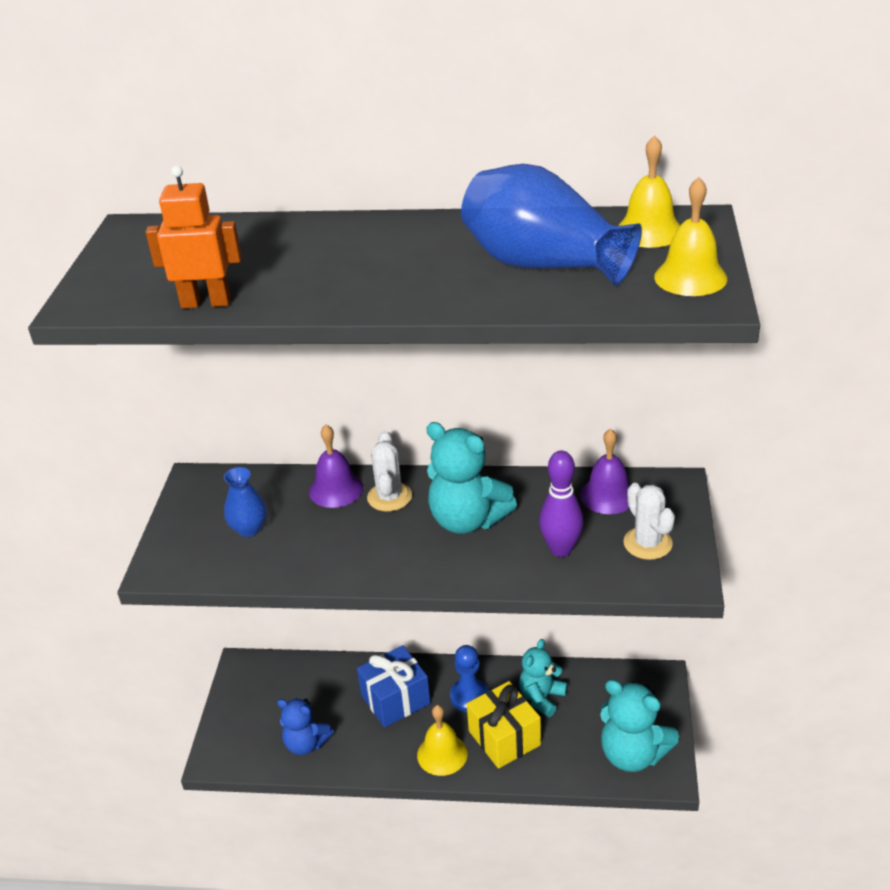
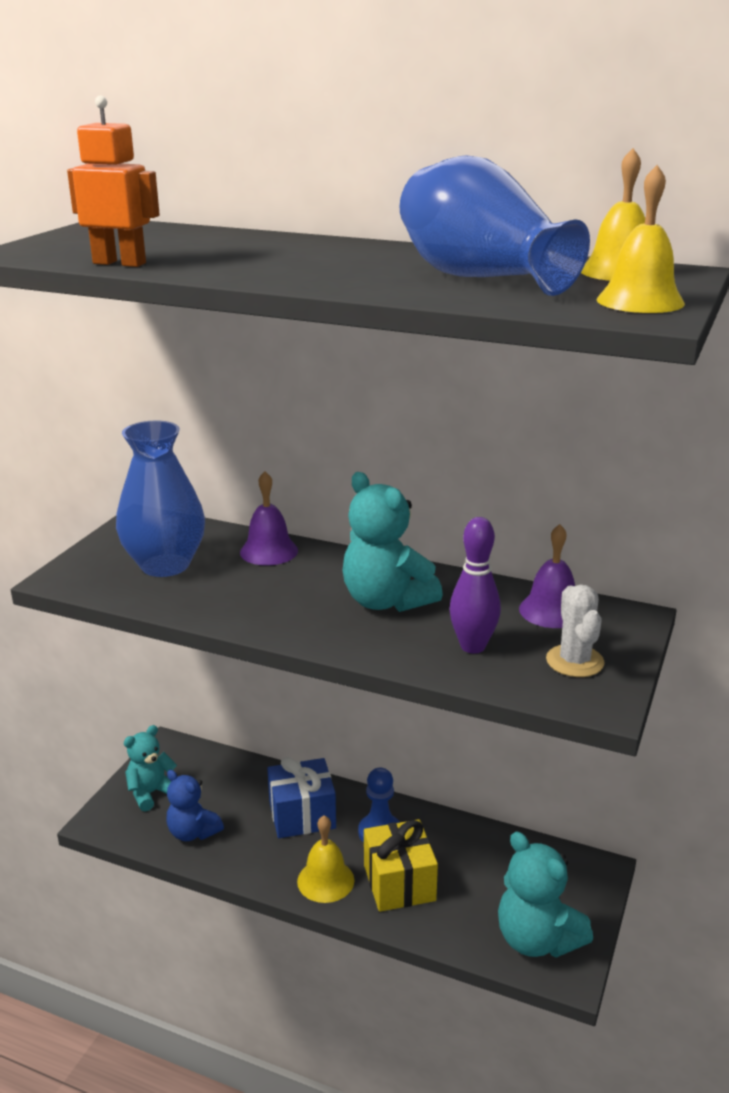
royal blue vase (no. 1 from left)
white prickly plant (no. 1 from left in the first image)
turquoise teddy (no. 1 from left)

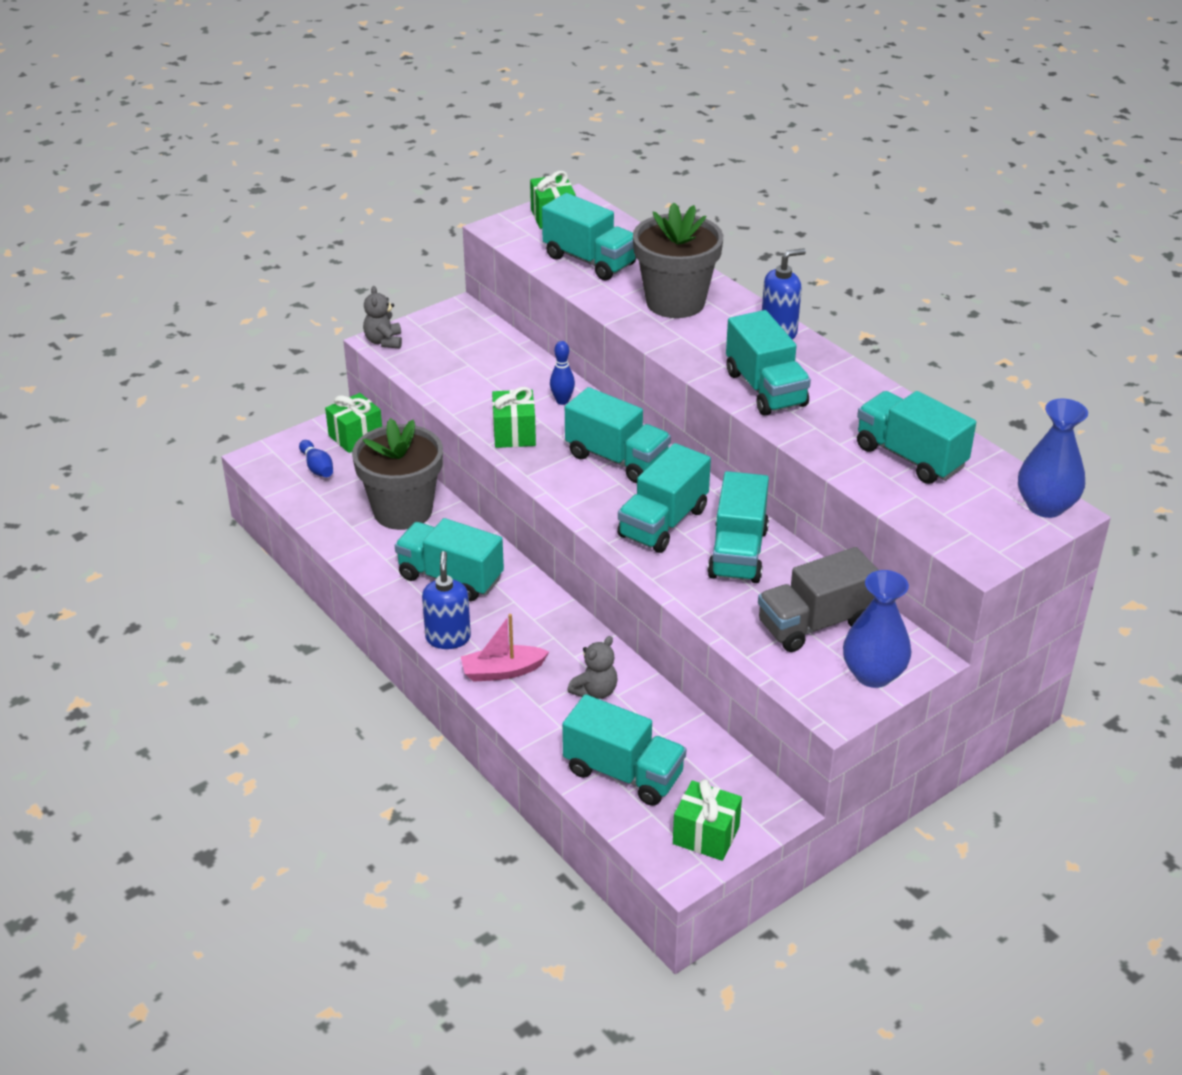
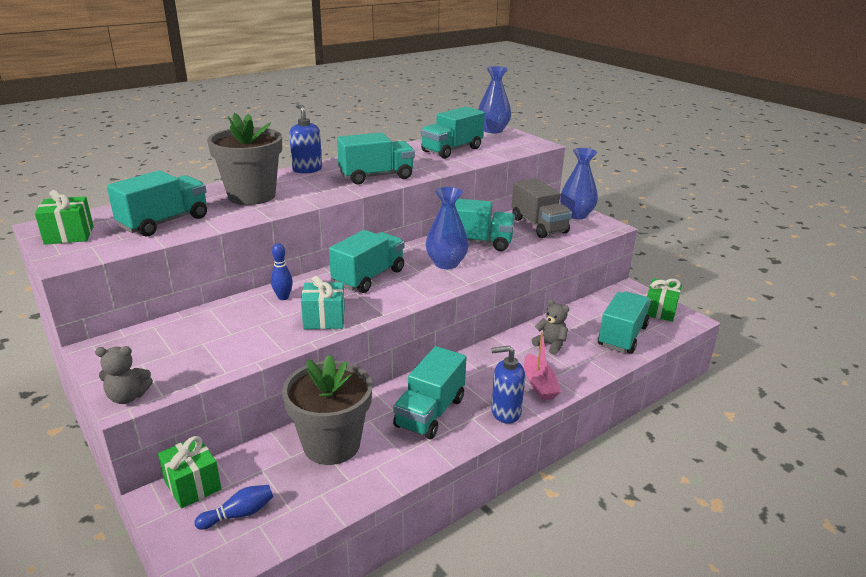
turquoise gift
royal blue vase (no. 1 from left)

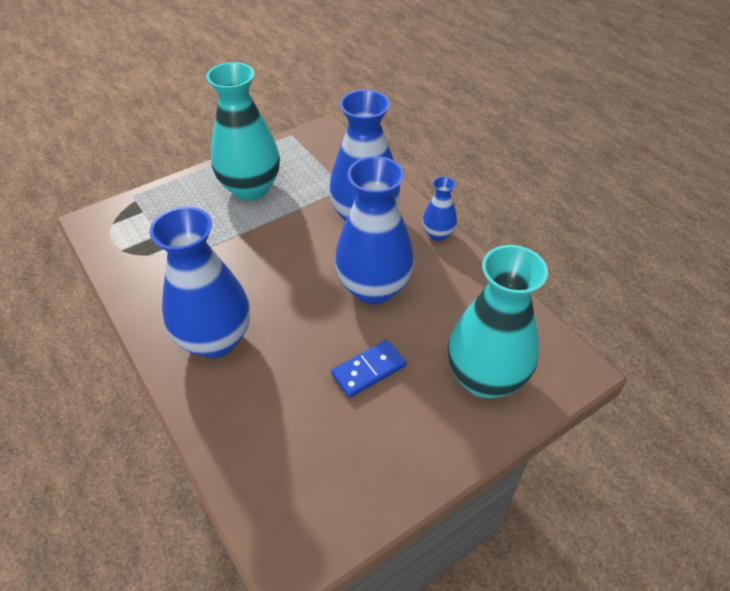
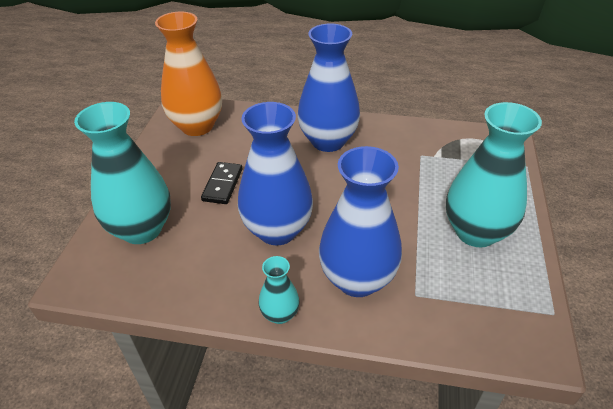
ebony domino piece
turquoise vase (no. 2 from left)
bright orange vase

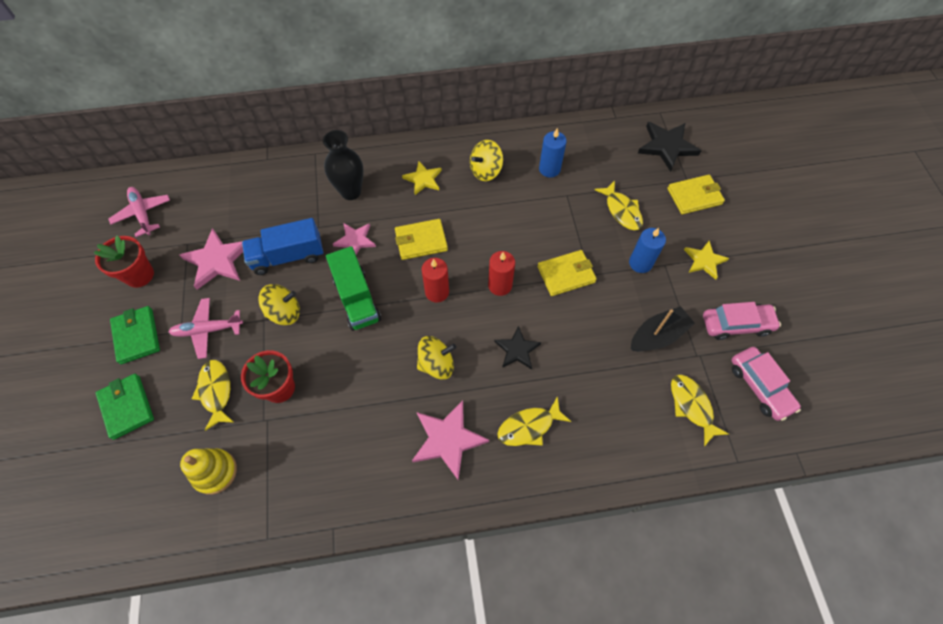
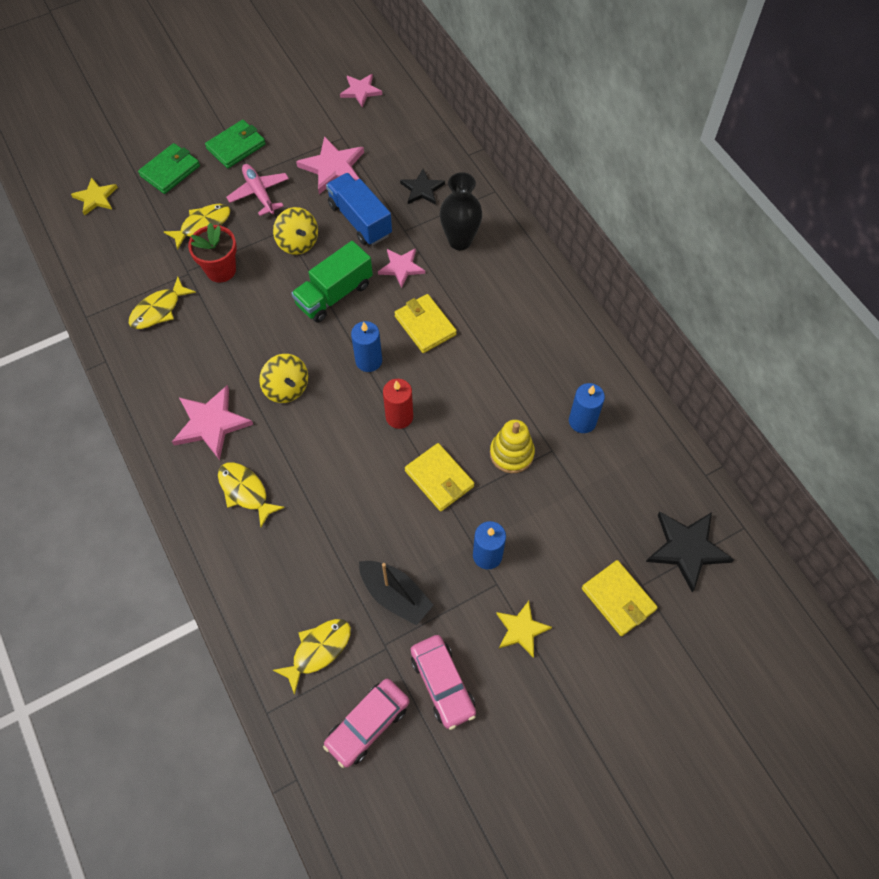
red plant pot (no. 1 from left in the first image)
rose-pink five-pointed star (no. 3 from left)
golden stacking rings
golden five-pointed star (no. 1 from left)
royal blue candle (no. 1 from left)
golden spinning top (no. 3 from left in the first image)
ebony five-pointed star (no. 1 from left)
golden fish (no. 1 from left)

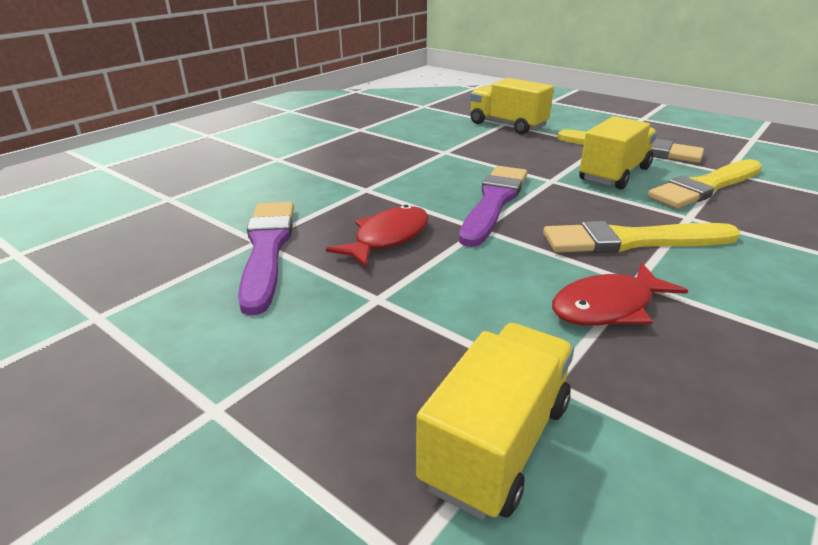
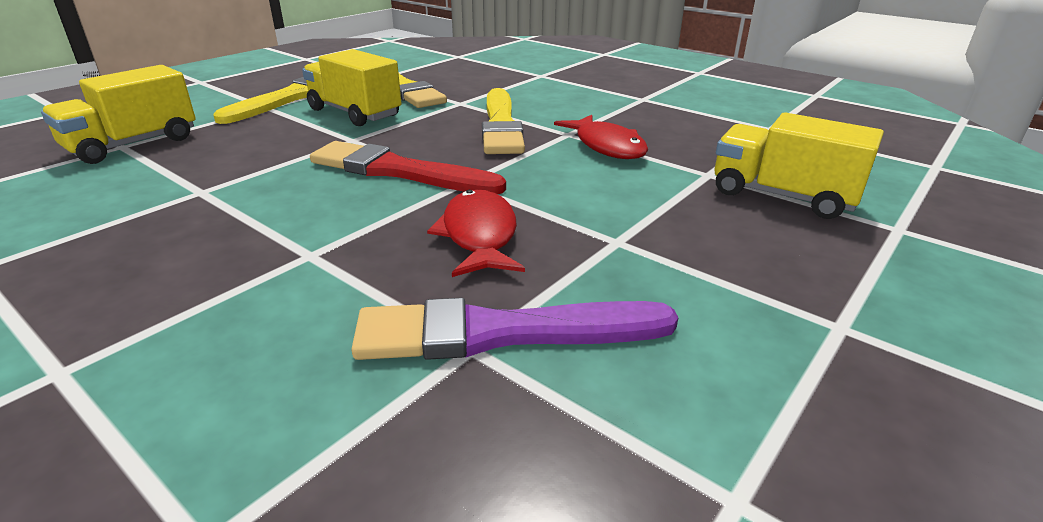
red fish (no. 1 from left)
red paintbrush

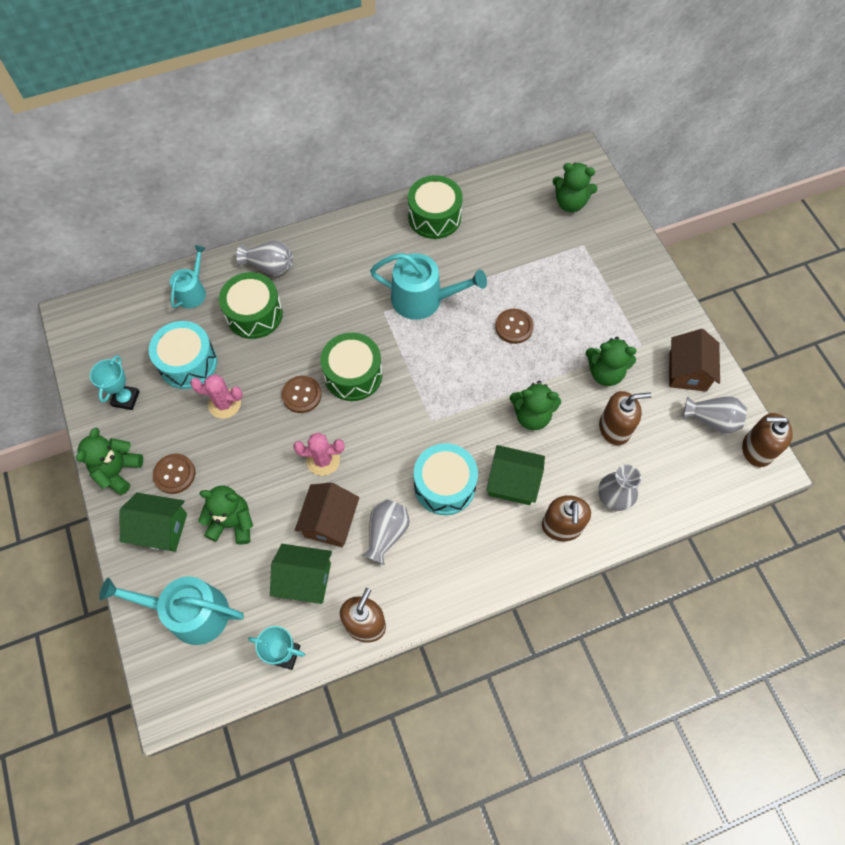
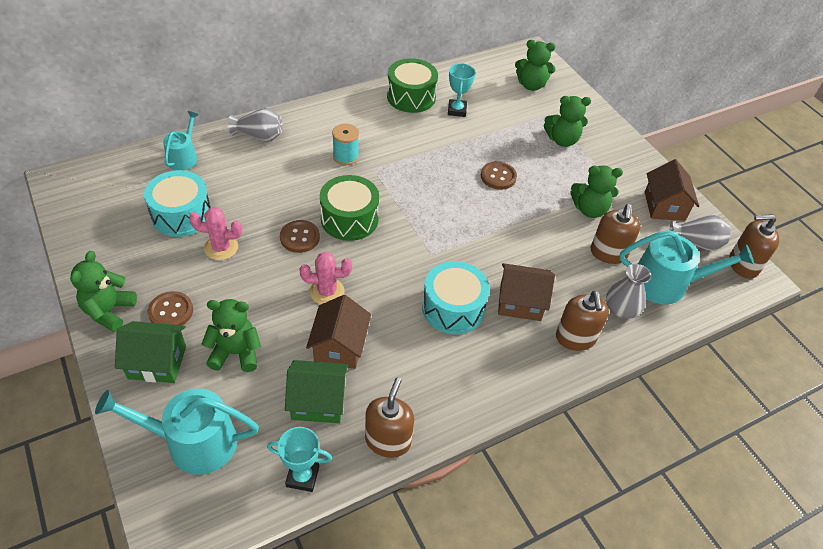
turquoise prize cup (no. 2 from left)
green snare drum (no. 1 from left in the first image)
gray vase (no. 2 from left in the first image)
turquoise watering can (no. 3 from left)
russet house (no. 2 from left)
green teddy (no. 4 from left)
russet soap pump (no. 3 from left)
turquoise spool

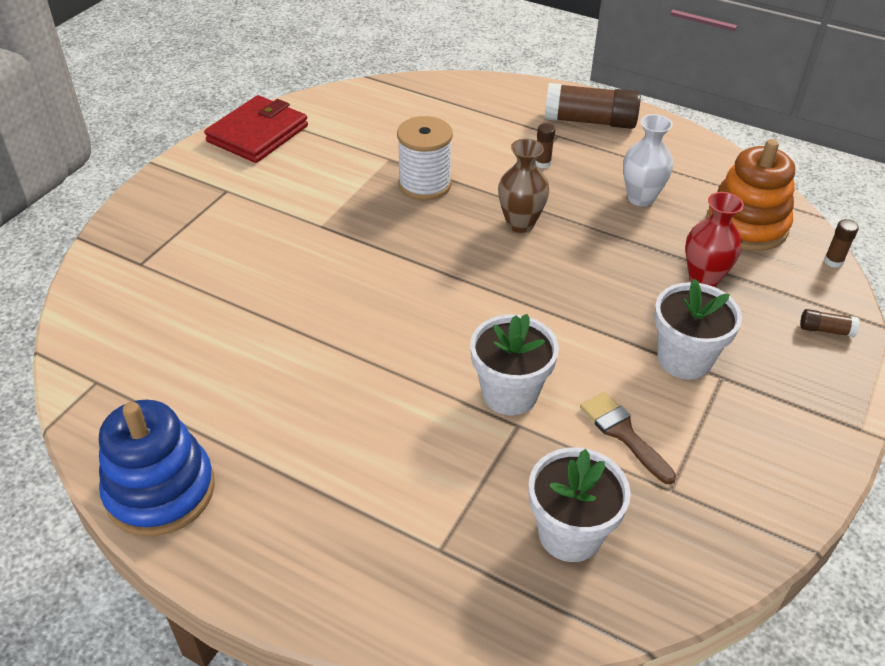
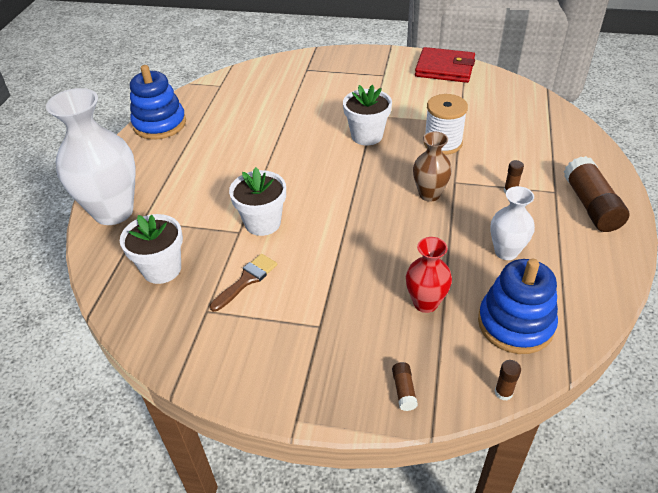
white plant pot (no. 3 from left)
royal blue stacking rings (no. 2 from left)
white vase (no. 1 from left)

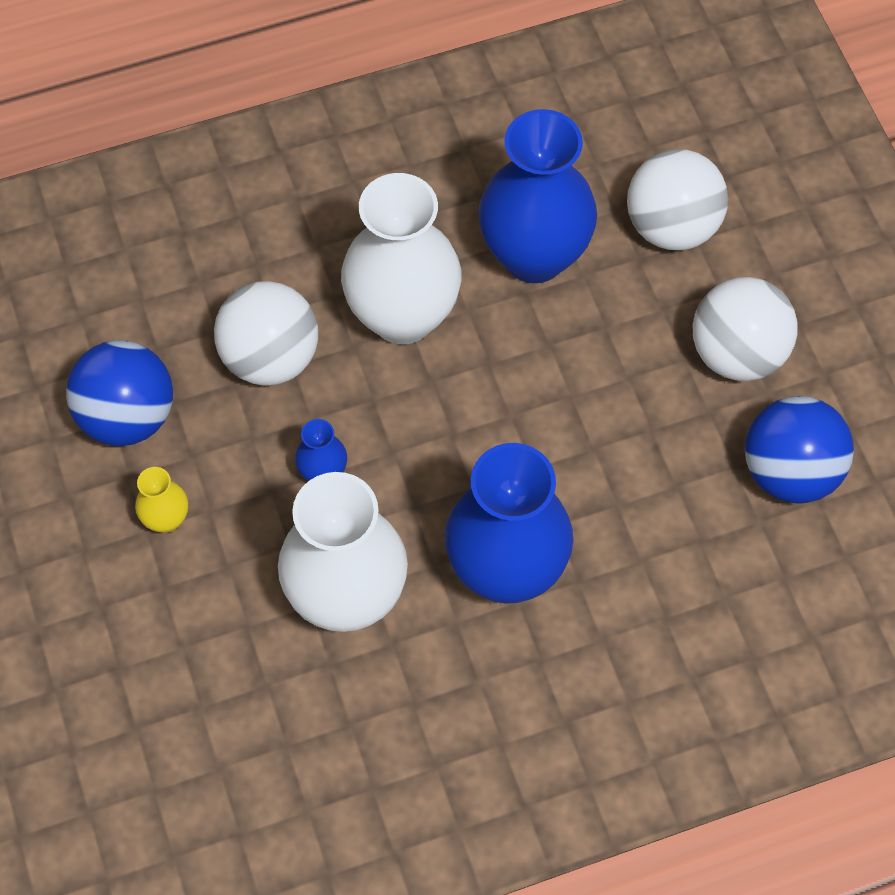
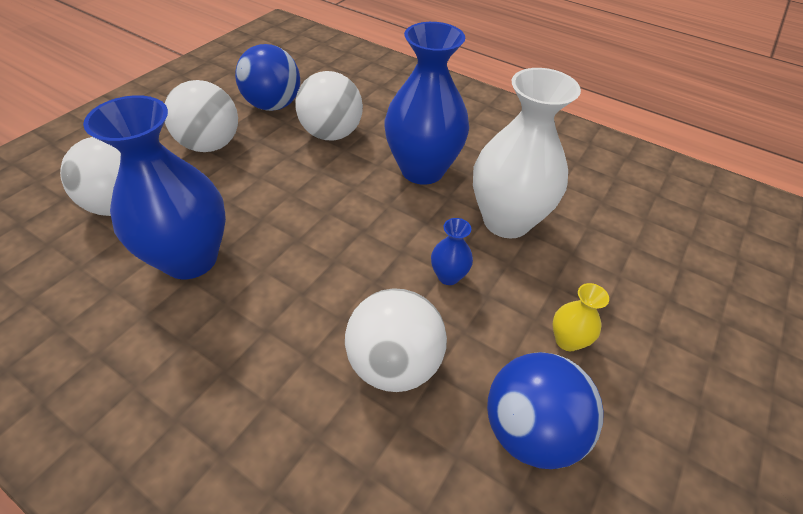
white vase (no. 2 from left in the first image)
white sphere (no. 3 from left)

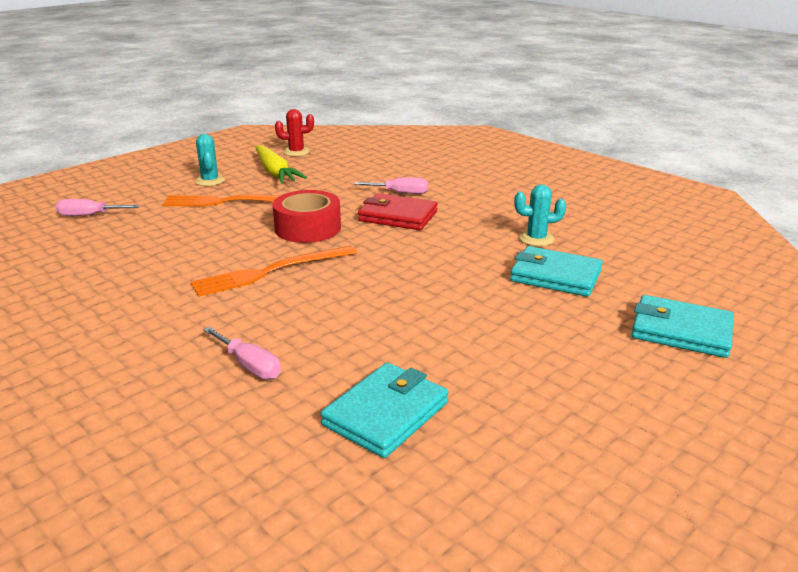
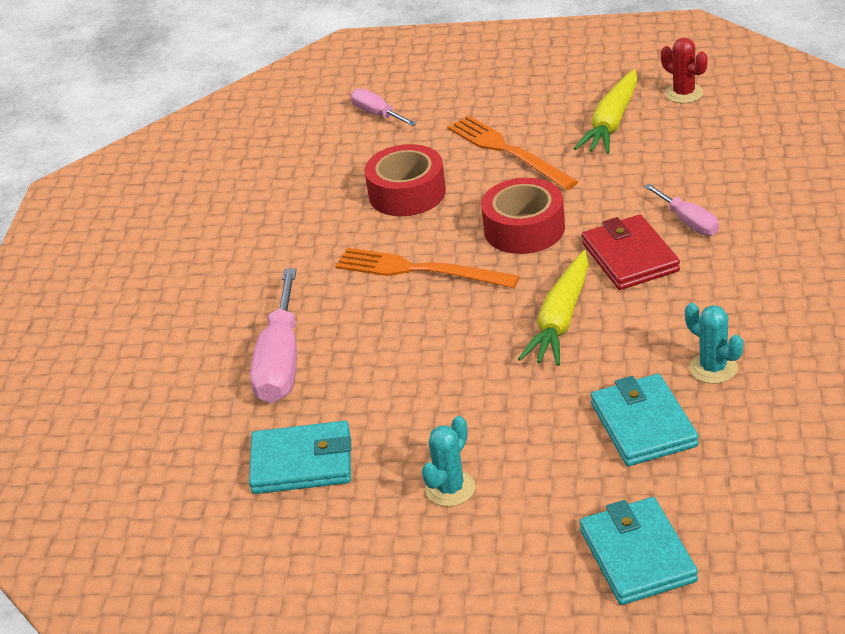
turquoise prickly plant (no. 1 from left)
rose-pink hand screwdriver (no. 1 from left)
red tape (no. 1 from left)
golden carrot (no. 1 from left)

